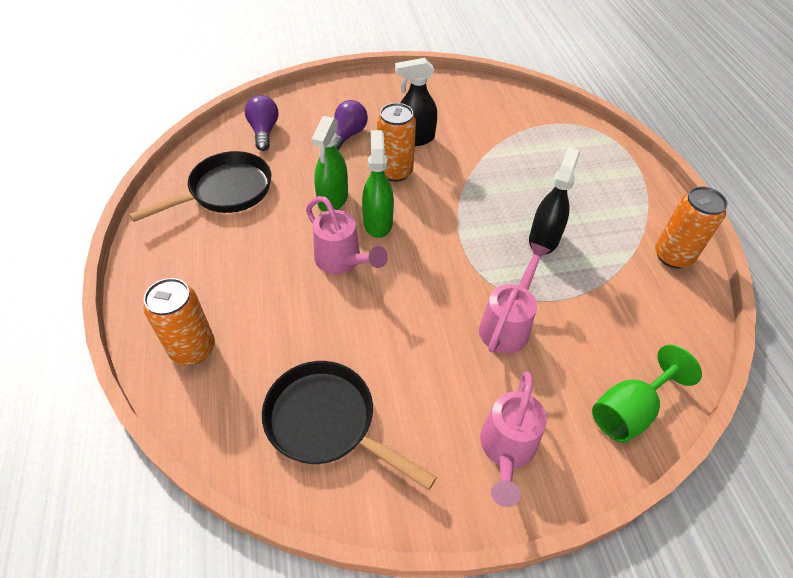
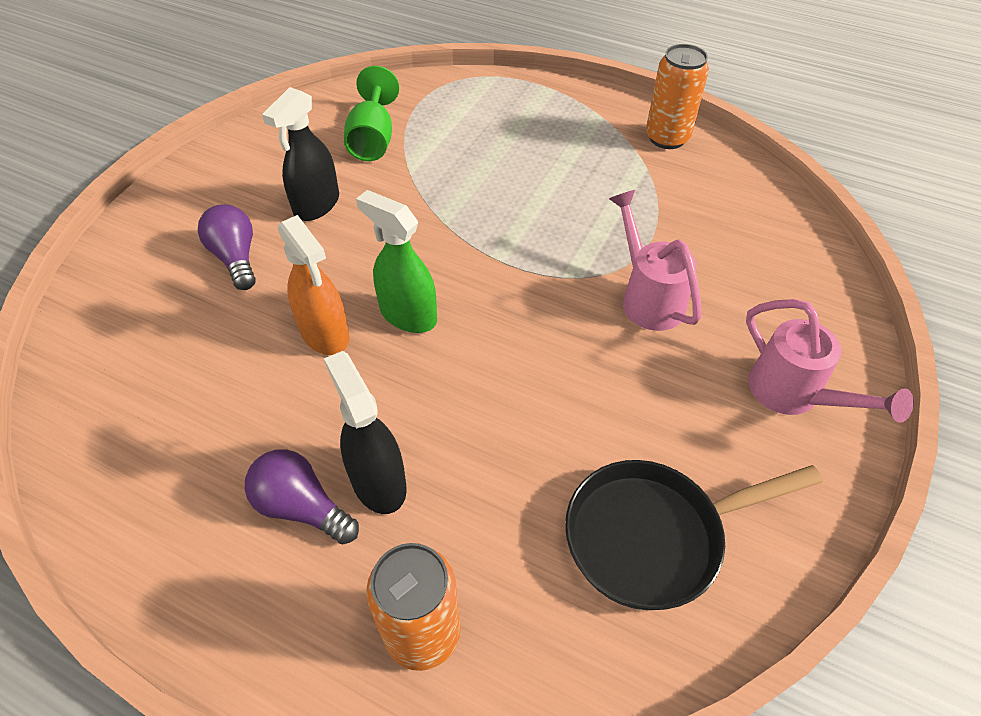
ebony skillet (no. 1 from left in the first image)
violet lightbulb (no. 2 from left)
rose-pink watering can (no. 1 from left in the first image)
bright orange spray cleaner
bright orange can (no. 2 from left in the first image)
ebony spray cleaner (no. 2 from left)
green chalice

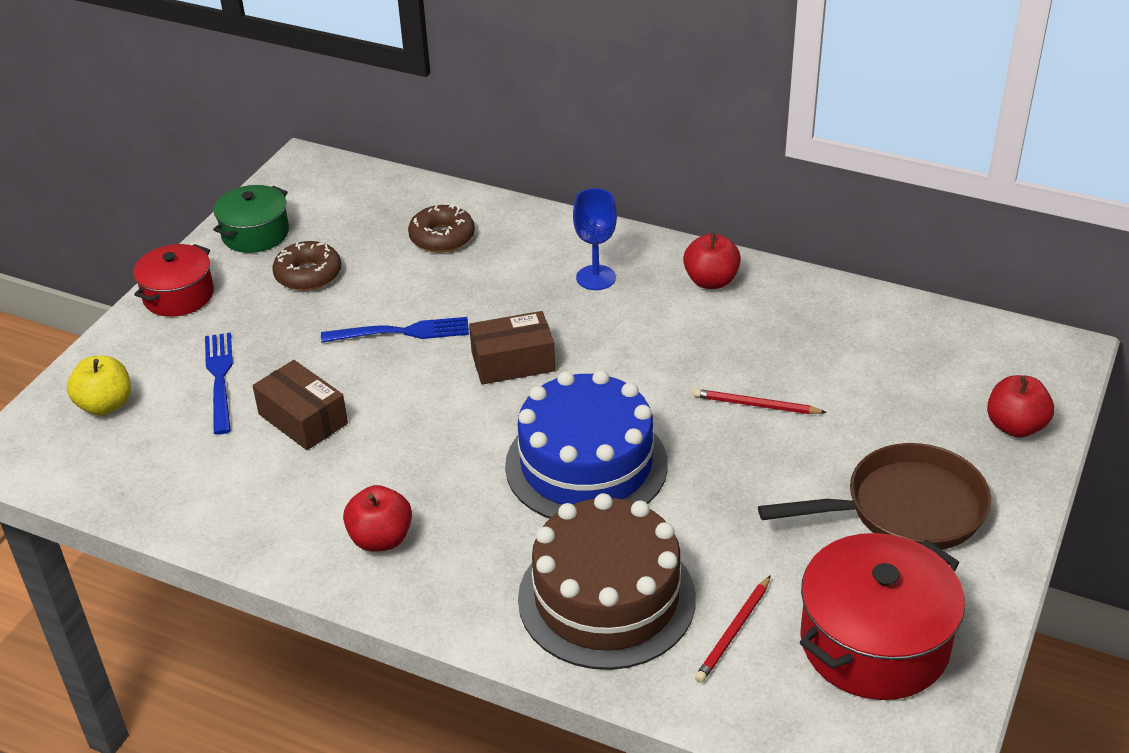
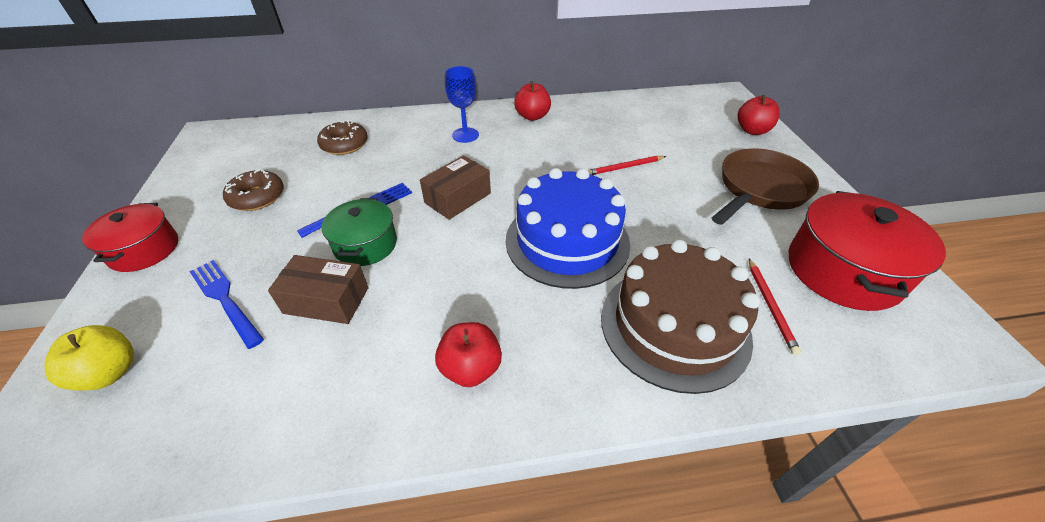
green stockpot

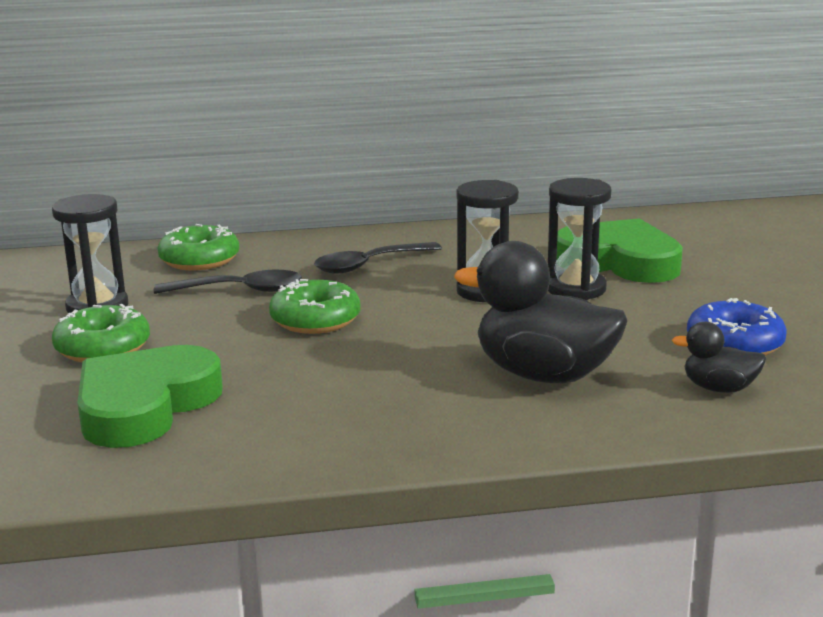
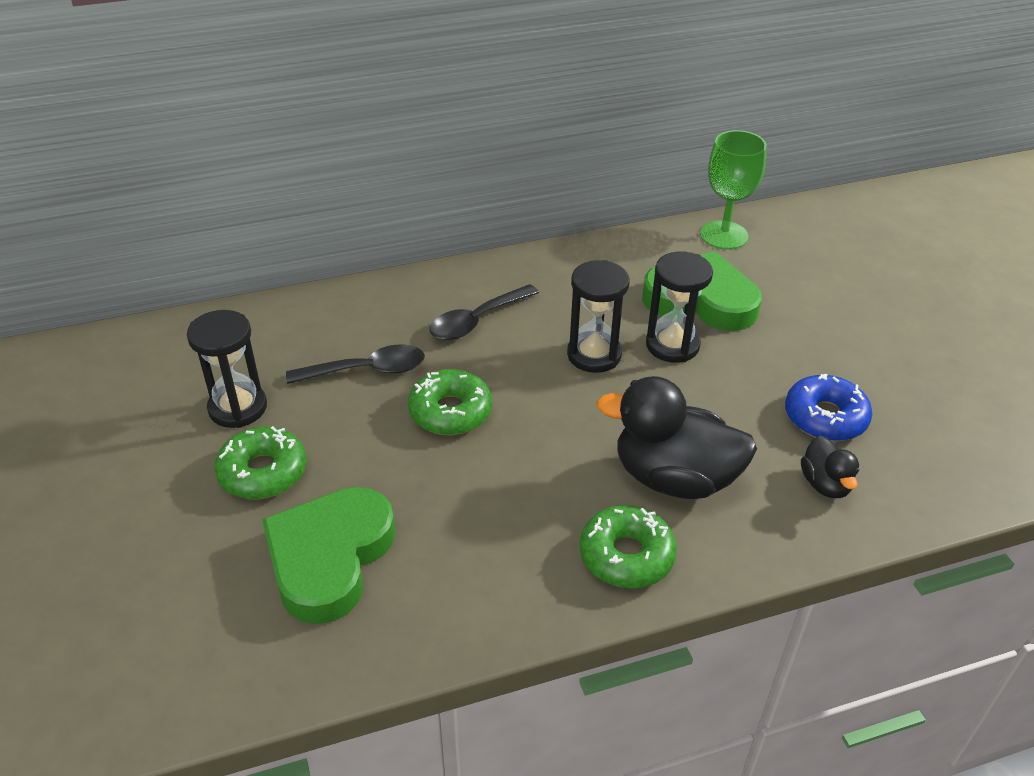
green glazed donut (no. 3 from left)
ebony duck (no. 2 from left)
green chalice

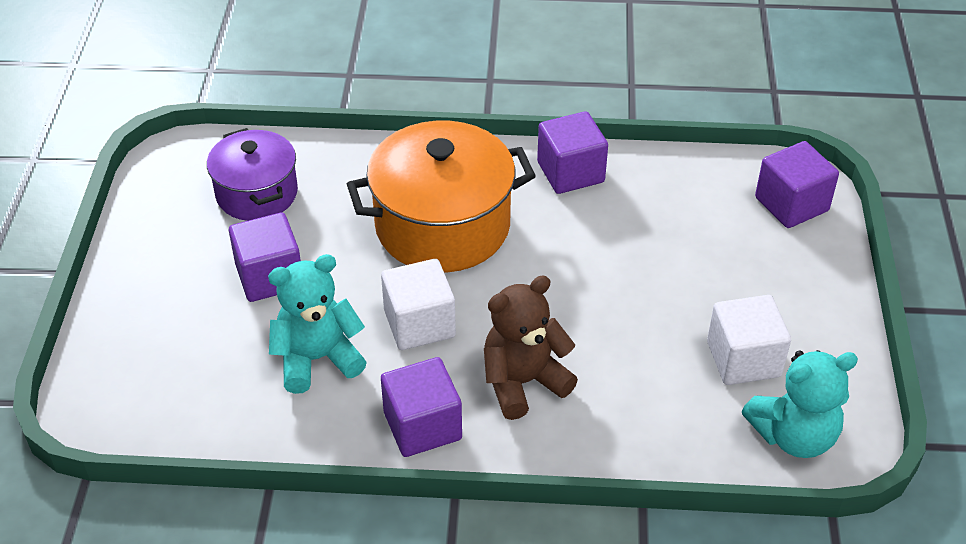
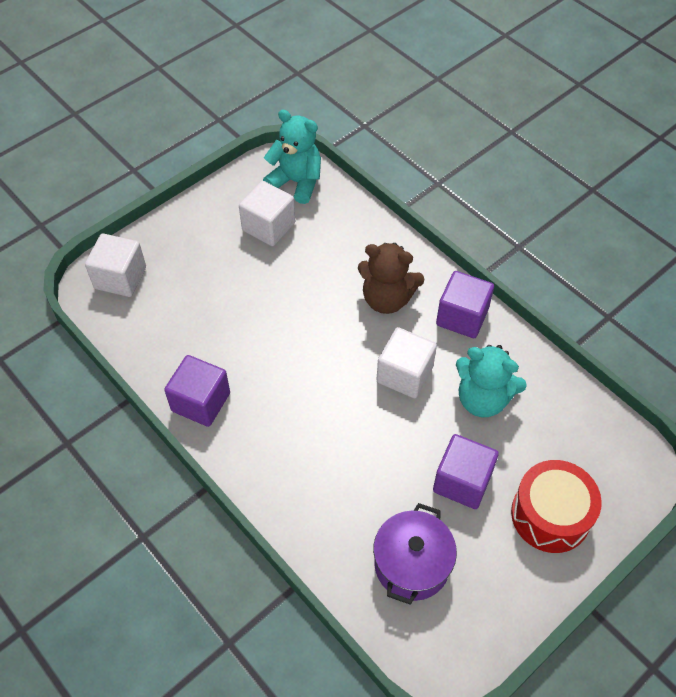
bright orange stockpot
white cube (no. 1 from left)
red snare drum

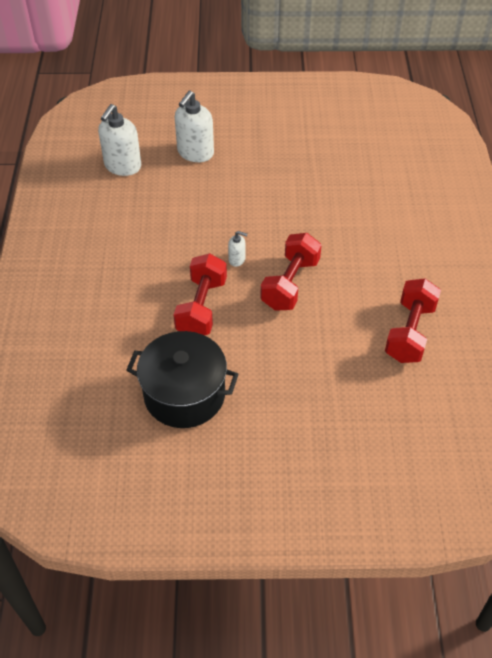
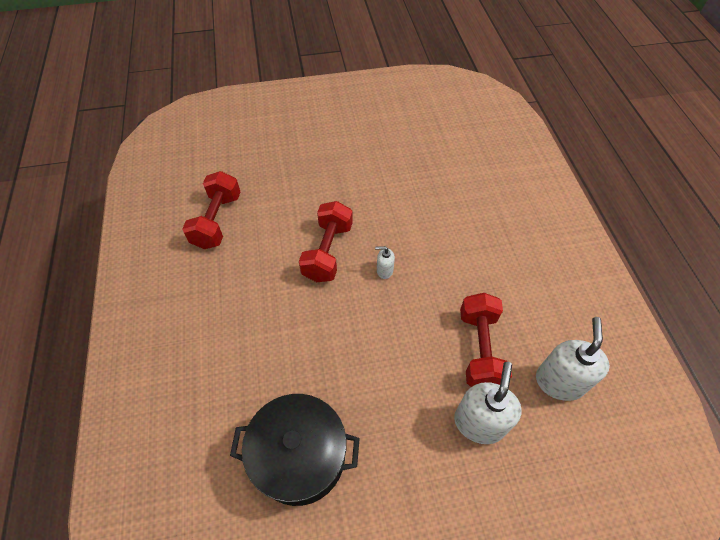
ebony stockpot
red hand weight (no. 3 from left)

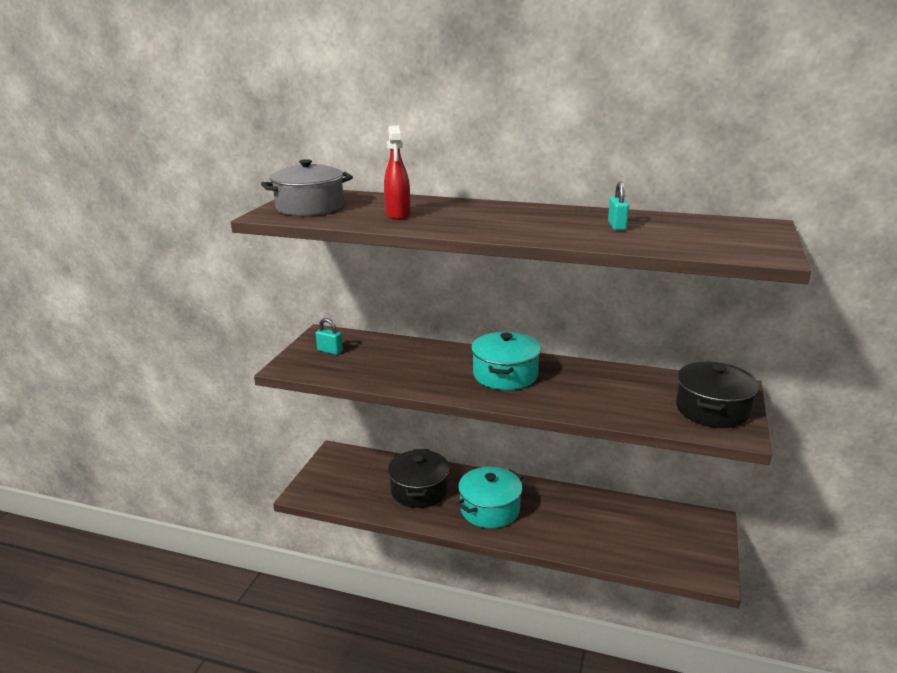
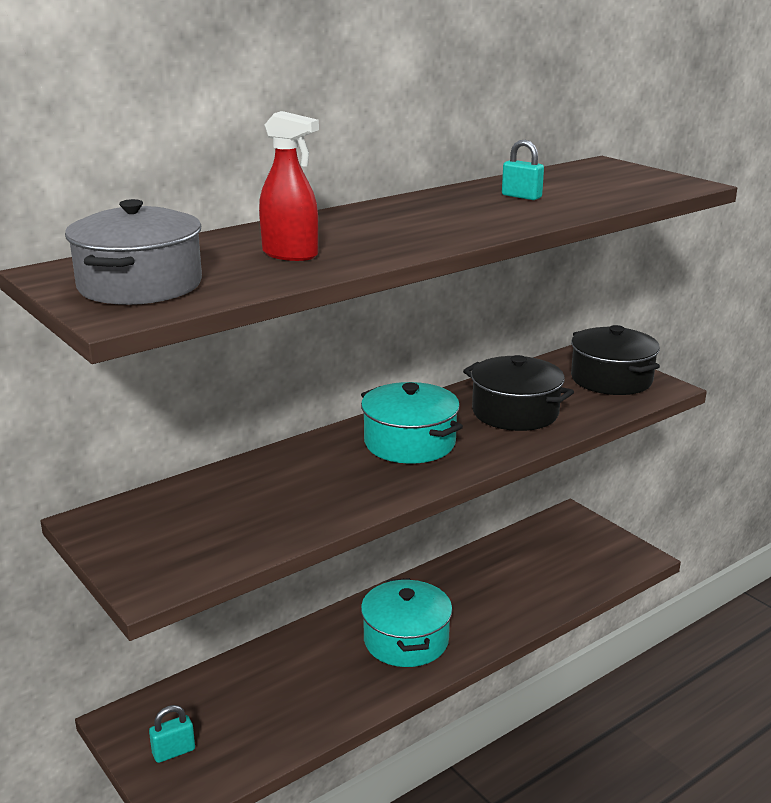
turquoise padlock (no. 1 from left)
ebony stockpot (no. 1 from left)

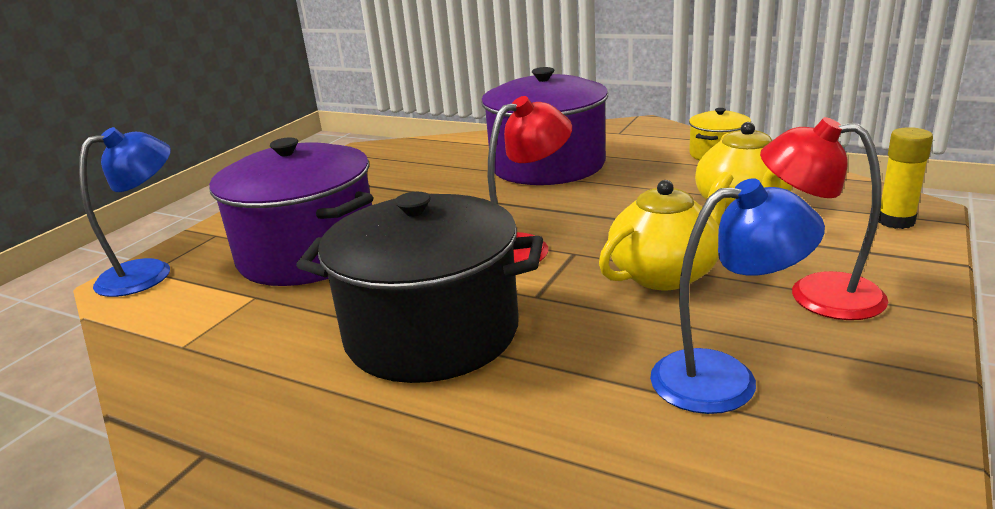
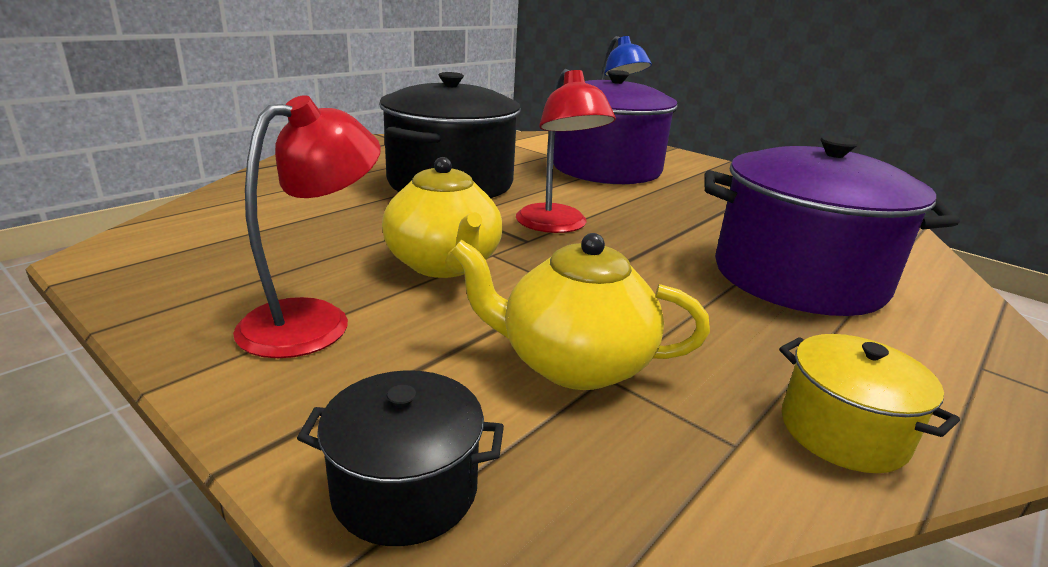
royal blue reading lamp (no. 2 from left in the first image)
ebony stockpot (no. 1 from left)

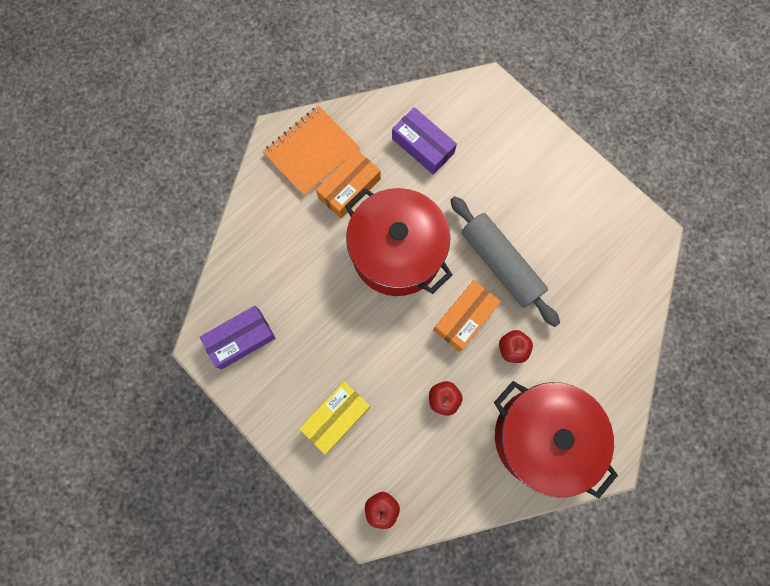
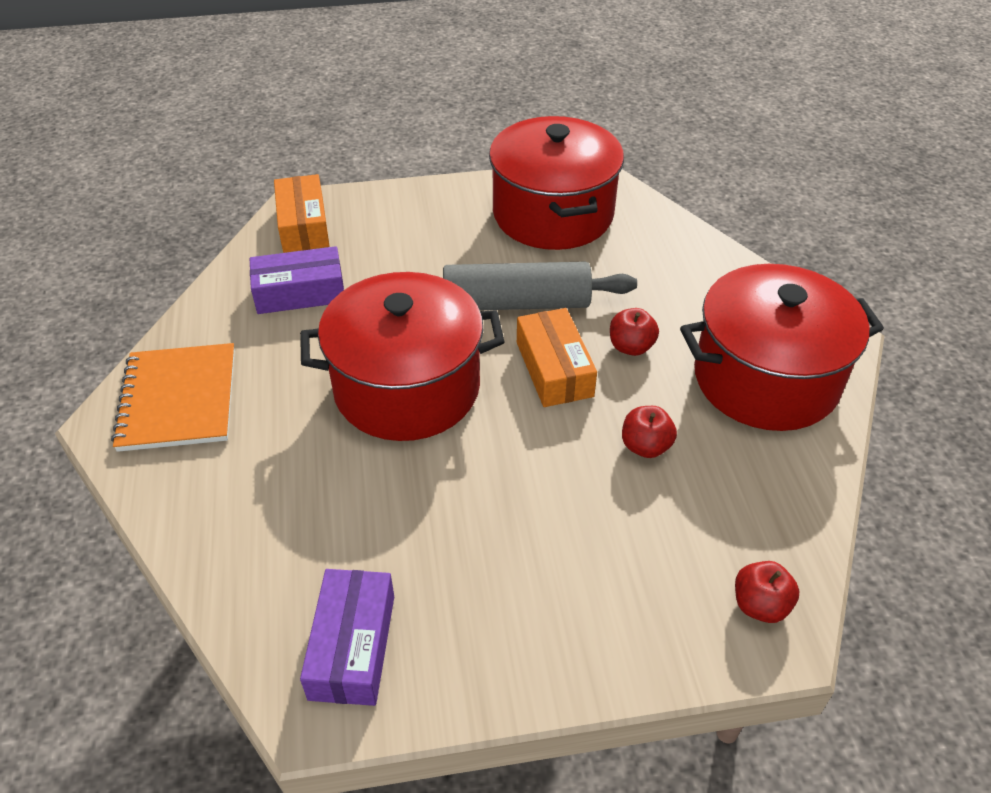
golden parcel
bright orange parcel (no. 1 from left)
red stockpot (no. 2 from left)

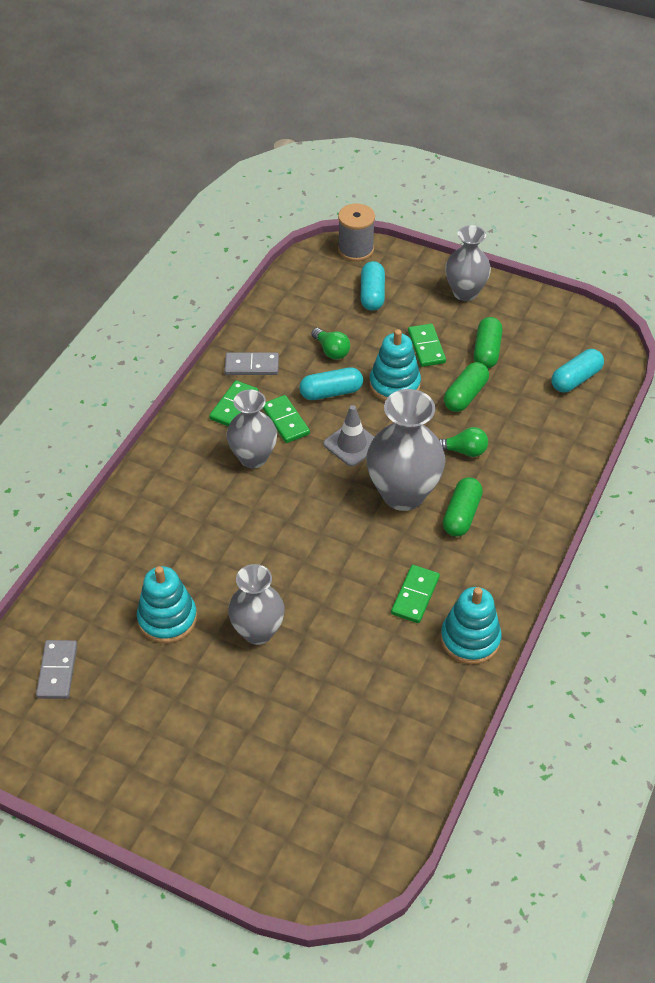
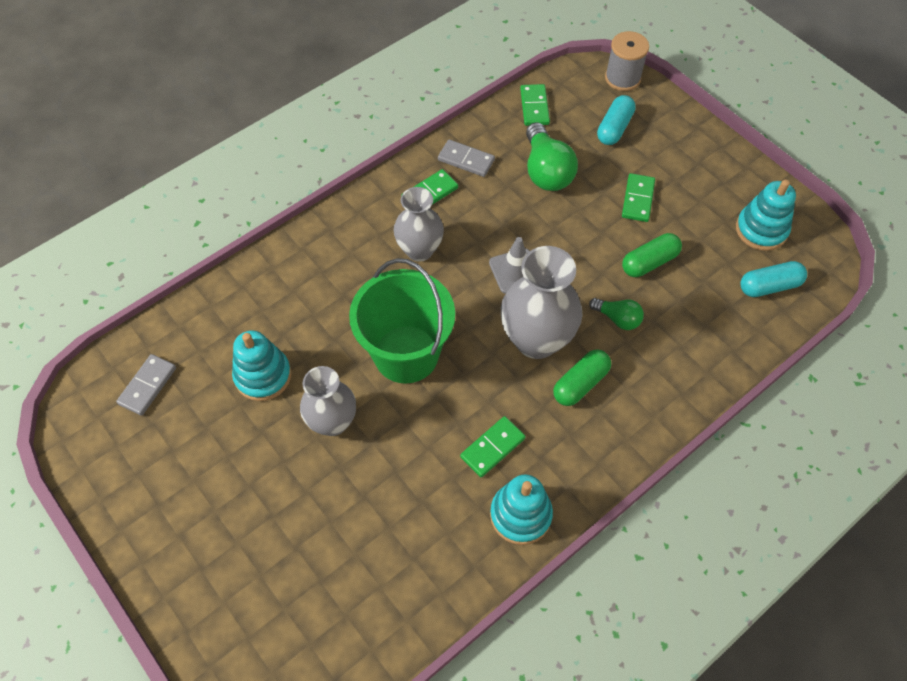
green domino piece (no. 3 from left)
turquoise pill (no. 1 from left in the first image)
green lightbulb (no. 1 from left)
turquoise stacking rings (no. 3 from left)
gray vase (no. 4 from left in the first image)
green pill (no. 3 from left in the first image)
green bucket

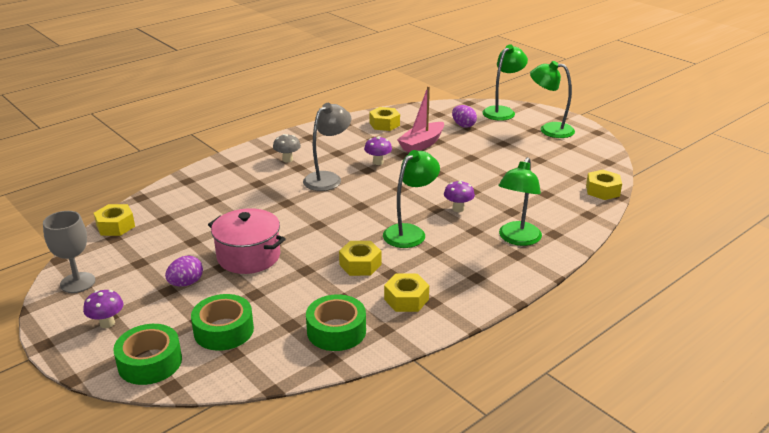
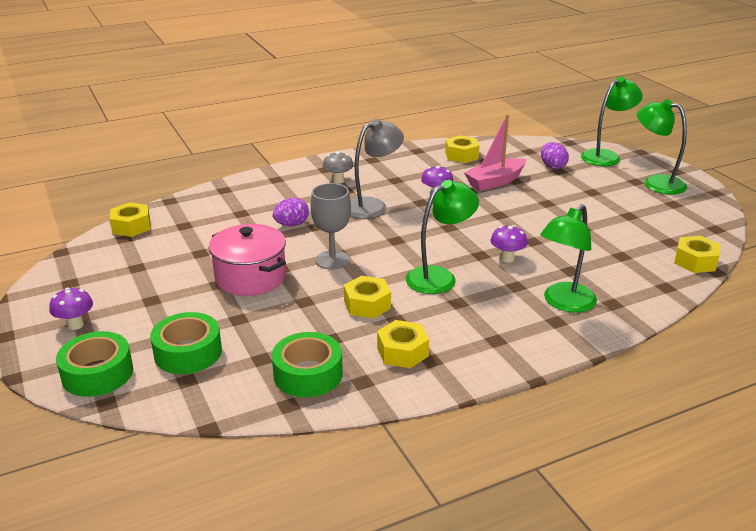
gray chalice
violet toy egg (no. 1 from left)

